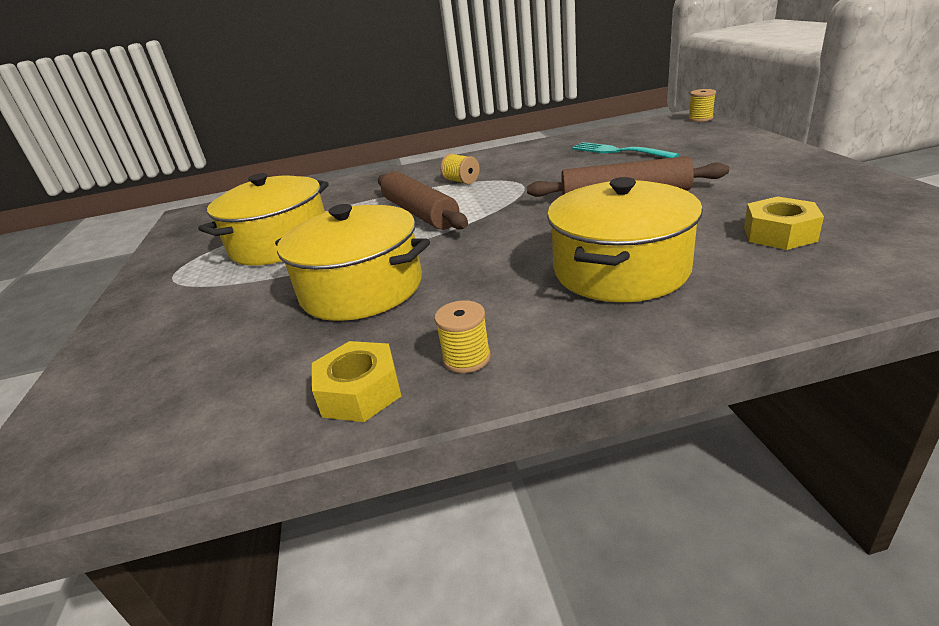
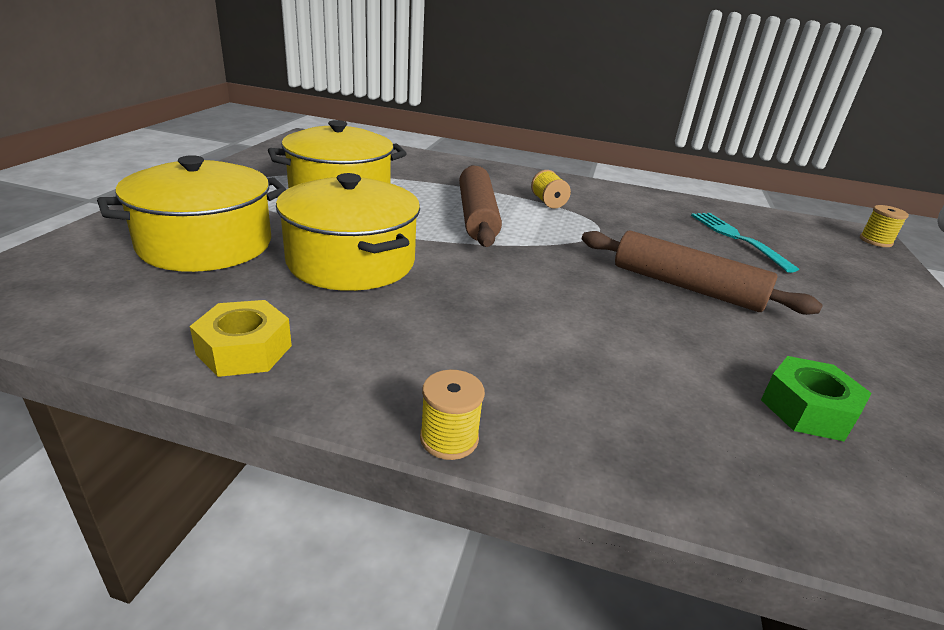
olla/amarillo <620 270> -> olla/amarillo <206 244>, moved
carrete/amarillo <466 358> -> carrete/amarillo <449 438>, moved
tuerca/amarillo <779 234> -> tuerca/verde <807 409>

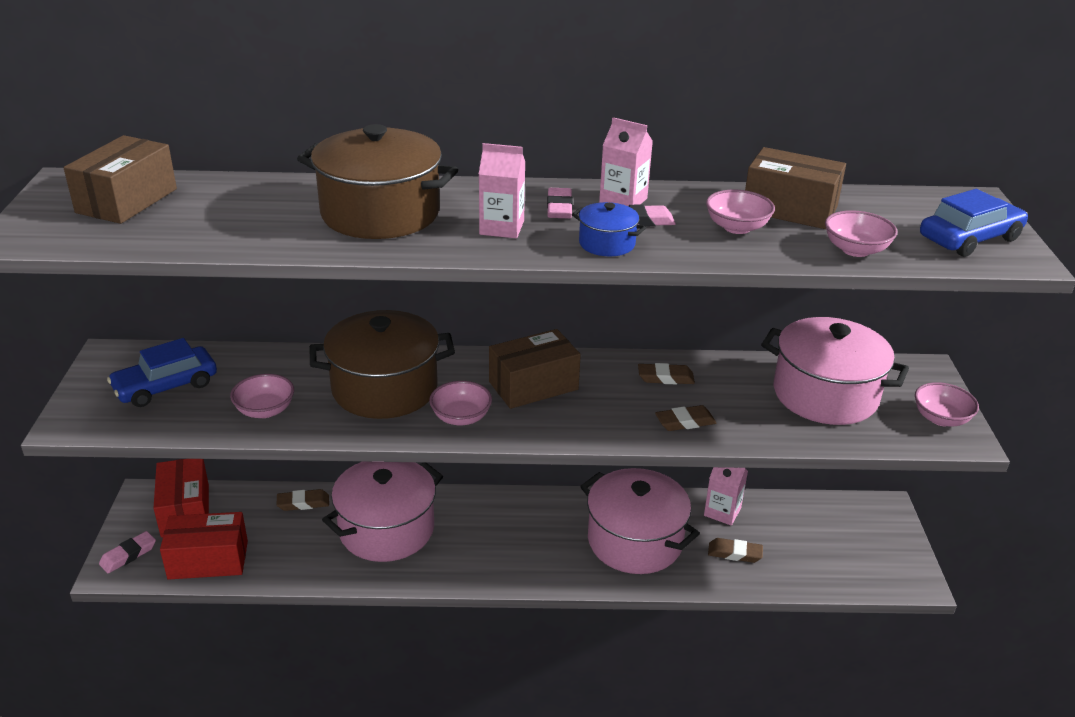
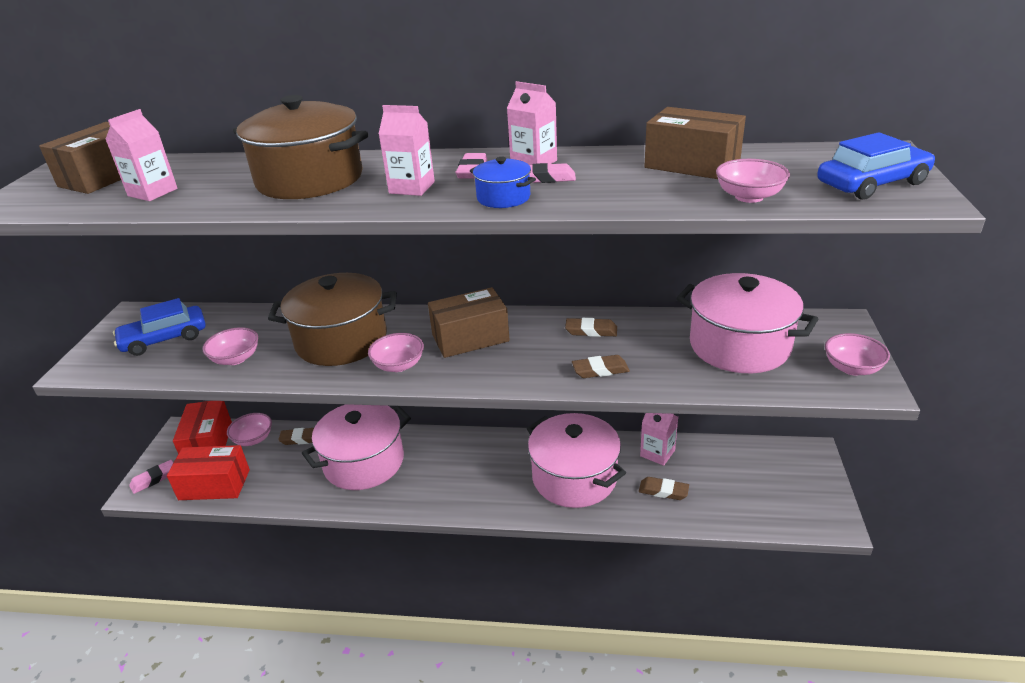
none -> cartón de leche/rosa <152 192>
cuenco/rosa <737 227> -> cuenco/rosa <253 439>, moved

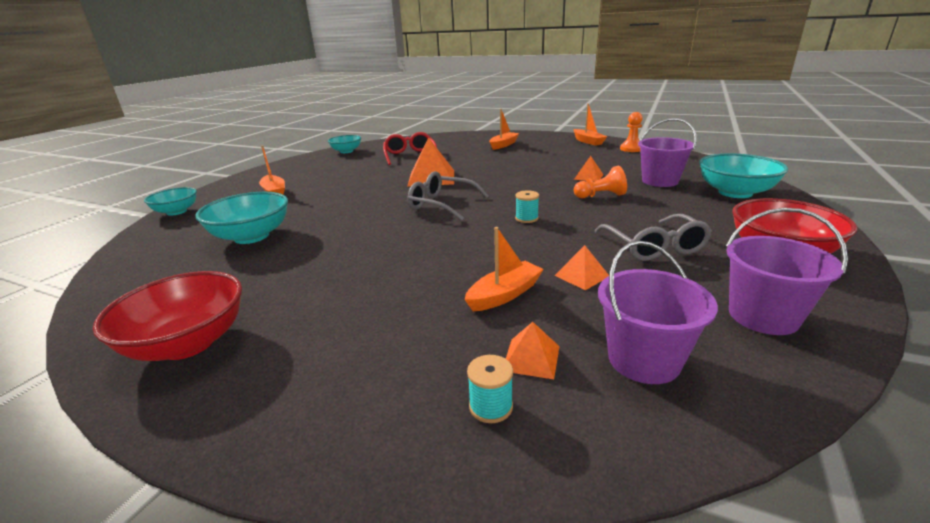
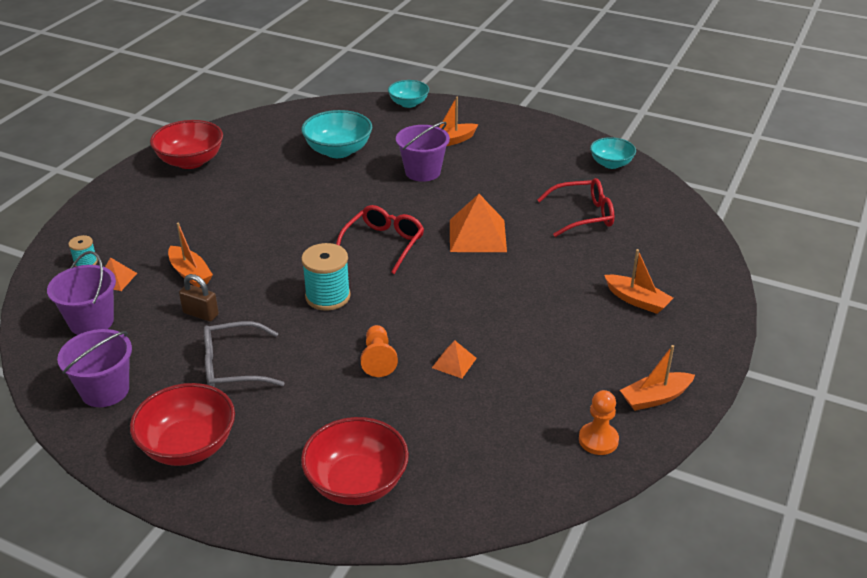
pirámide/naranja <581 275> -> candado/marrón <201 314>
carrete/turquesa <526 218> -> carrete/turquesa <328 296>, x1.87
cuenco/turquesa <735 192> -> cuenco/rojo <356 483>
gafas/gris <441 204> -> gafas/rojo <383 244>
balde/morado <660 181> -> balde/morado <422 172>, moved

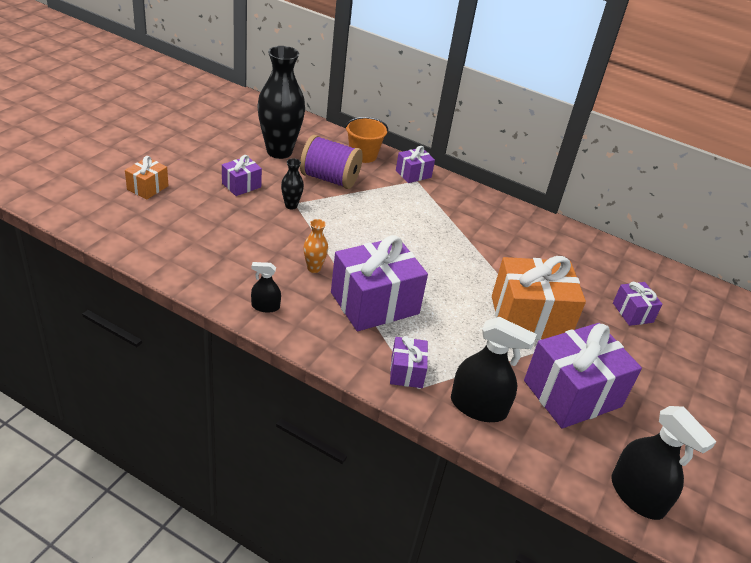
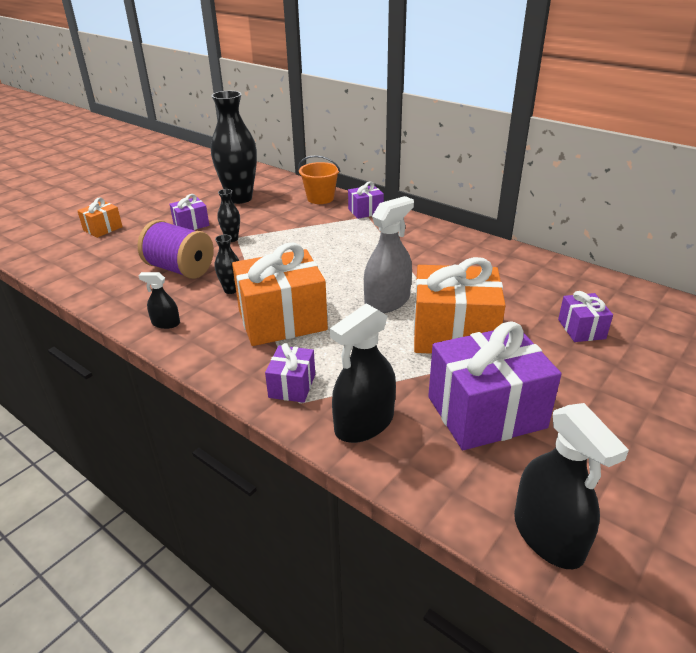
carrete/morado <329 179> -> carrete/morado <180 269>, moved
florero/naranja <314 268> -> florero/negro <231 290>
regalo/morado <374 303> -> regalo/naranja <282 320>
pulverizador/negro <478 406> -> pulverizador/negro <364 423>, 105 degrees clockwise
none -> pulverizador/gris <387 302>

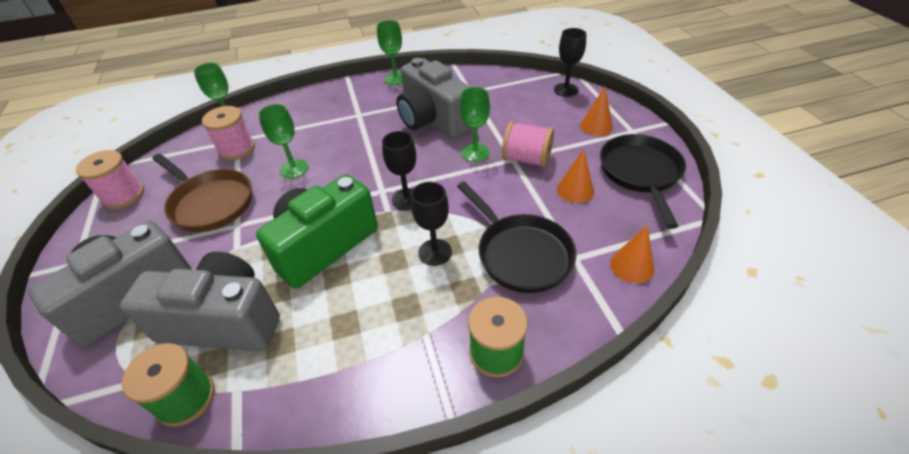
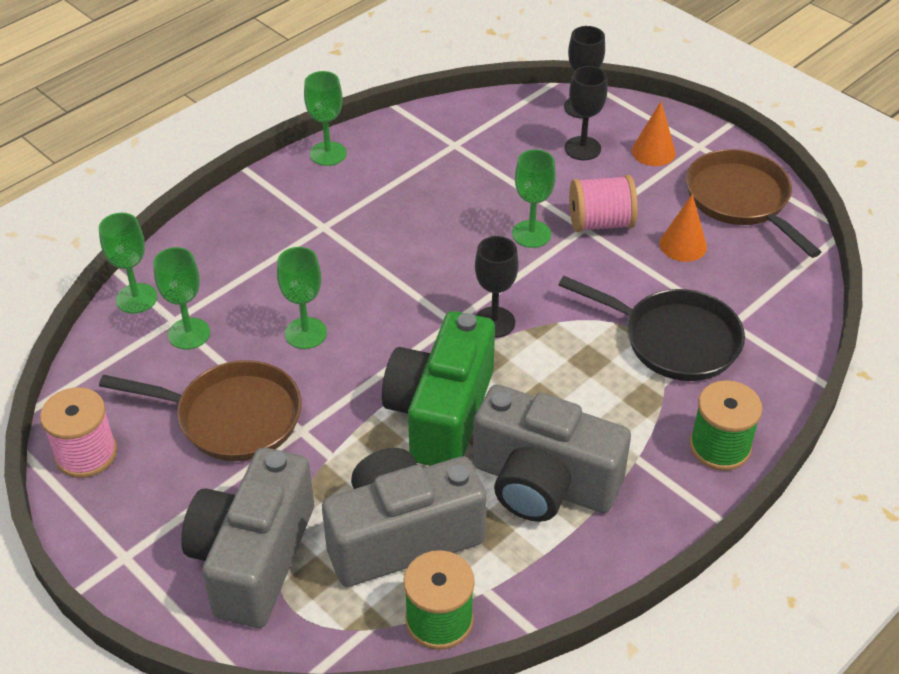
carrete/rosa <237 149> -> copa/verde <189 334>
cámara/gris <433 120> -> cámara/gris <543 483>, moved
copa/negro <435 252> -> copa/negro <582 148>, moved
sartén/negro <640 173> -> sartén/marrón <741 200>
cono/naranja <632 266> -> none

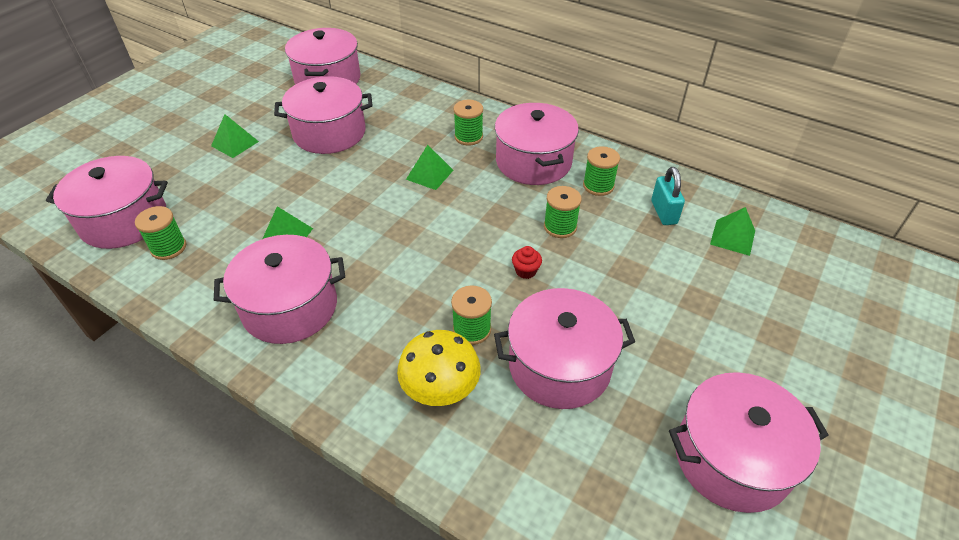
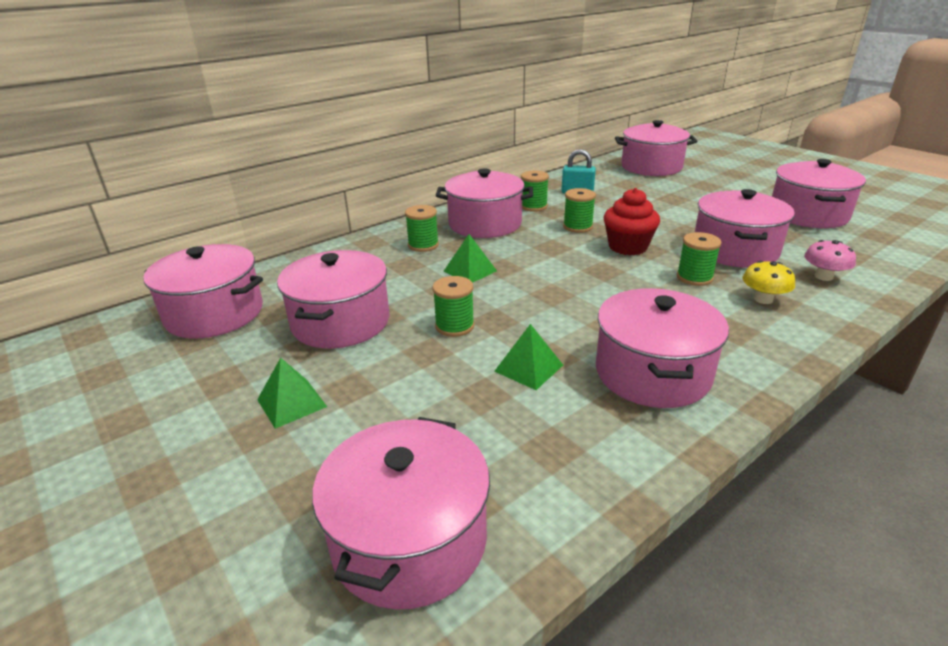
carrete/verde <168 248> -> carrete/verde <454 326>, moved
magdalena/rojo <526 271> -> magdalena/rojo <628 247>, x2.02
none -> olla/rosa <651 167>
seta/amarillo <440 388> -> seta/amarillo <763 299>, x0.66
none -> seta/rosa <823 276>
pirámide/verde <732 237> -> none

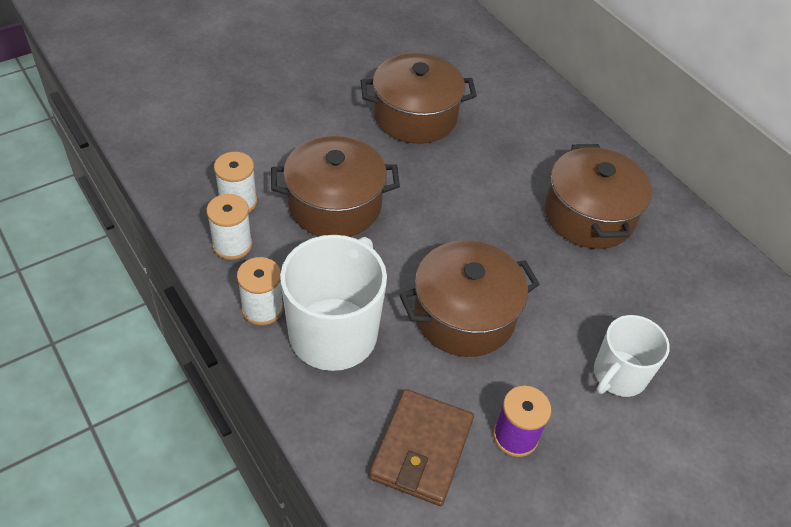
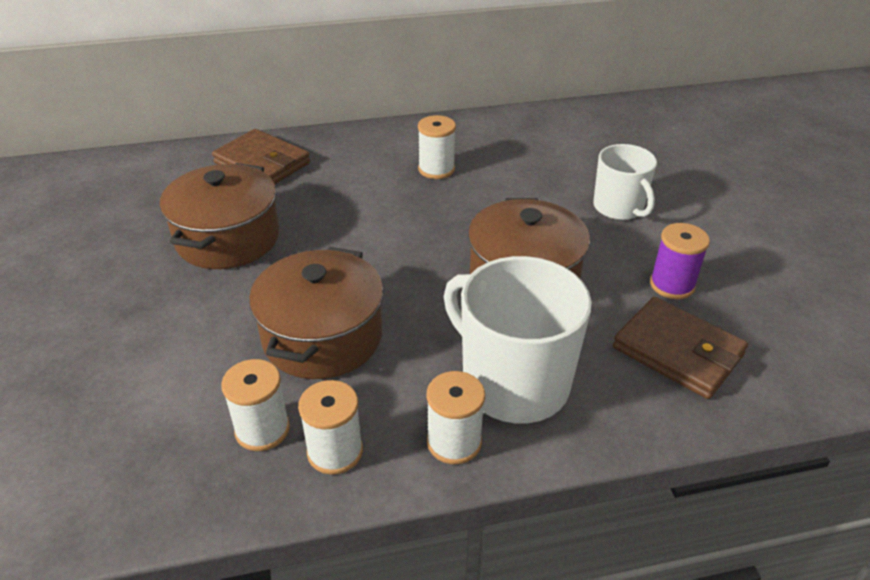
none -> cartera/marrón <262 163>
olla/marrón <589 215> -> carrete/blanco <436 169>

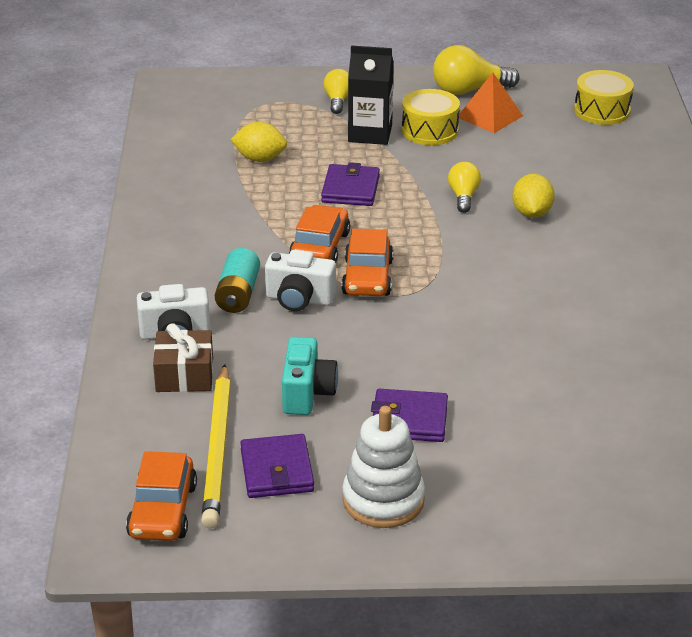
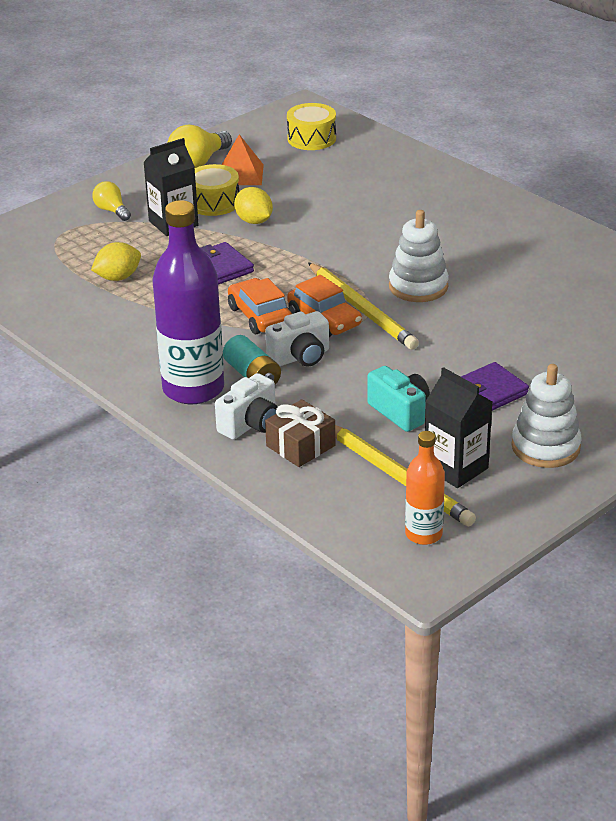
none -> botella/morado <193 389>
limón/amarillo <531 213> -> limón/amarillo <254 221>, moved
none -> lápiz/amarillo <362 309>
none -> juguete apilable/blanco <418 287>
coche/naranja <163 511> -> botella/naranja <423 534>
cartera/morado <277 470> -> cartón de leche/negro <456 468>
bombilla/amarillo <463 197> -> none

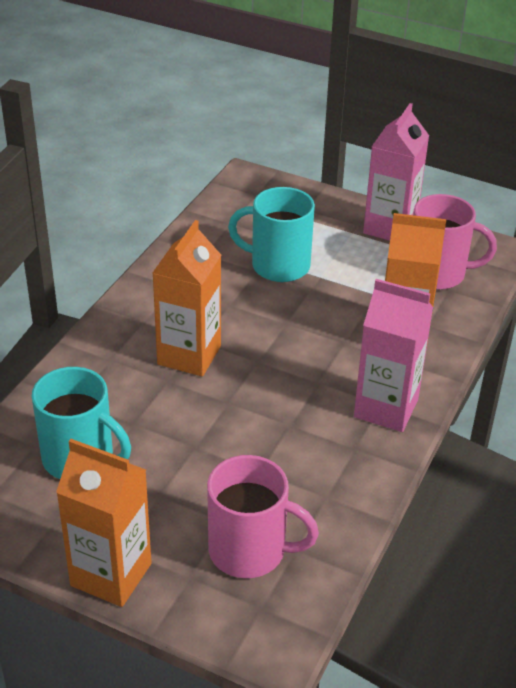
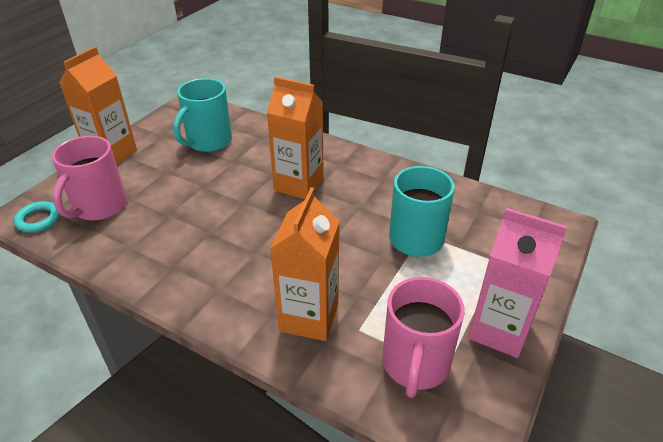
none -> anillo/turquesa <38 219>
cartón de leche/rosa <386 408> -> none

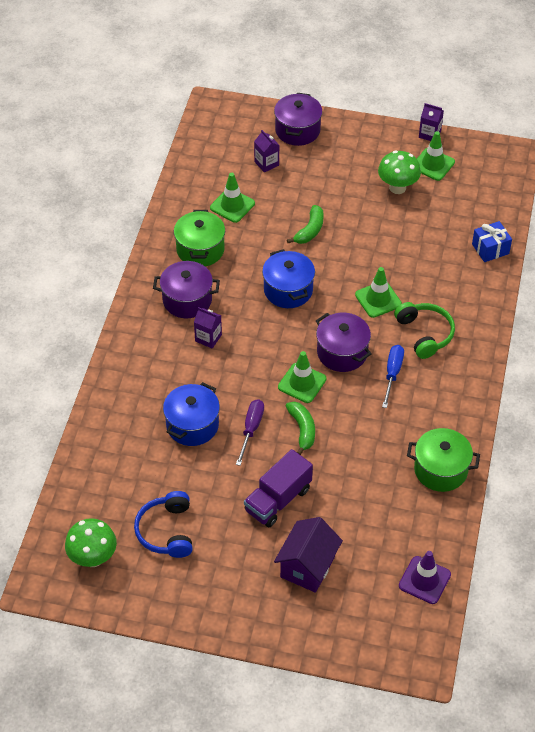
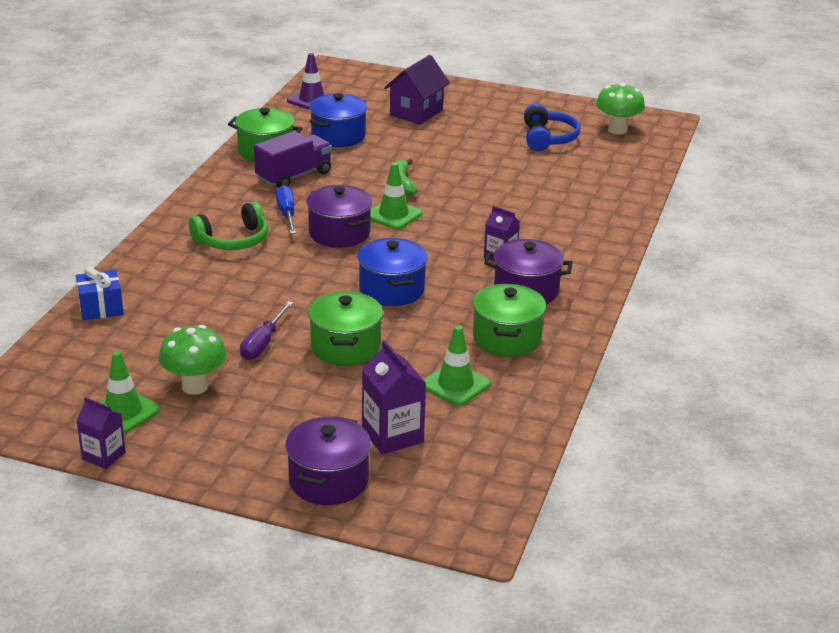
auriculares/verde <425 334> -> auriculares/verde <233 240>, 105 degrees counterclockwise
destornillador/morado <251 429> -> destornillador/morado <263 343>, moved
camión/morado <278 500> -> camión/morado <294 176>, moved
destornillador/azul <392 374> -> destornillador/azul <286 214>, 150 degrees clockwise
plátano/verde <310 230> -> olla/verde <345 347>
olla/azul <192 425> -> olla/azul <338 136>, moved
cartón de leche/morado <266 163> -> cartón de leche/morado <392 435>, x1.55
cono de tráfico/verde <378 299> -> none

